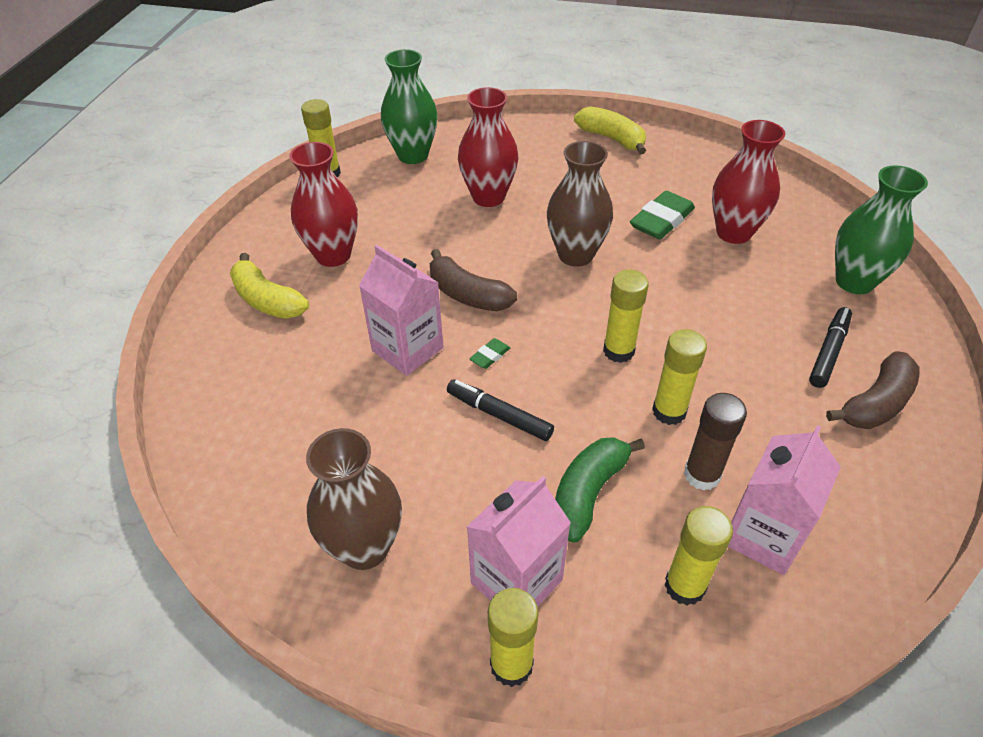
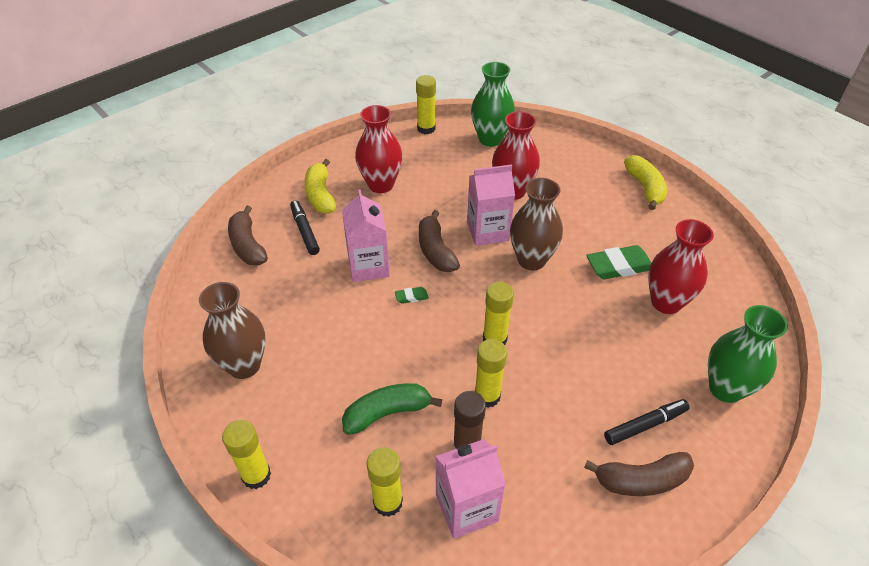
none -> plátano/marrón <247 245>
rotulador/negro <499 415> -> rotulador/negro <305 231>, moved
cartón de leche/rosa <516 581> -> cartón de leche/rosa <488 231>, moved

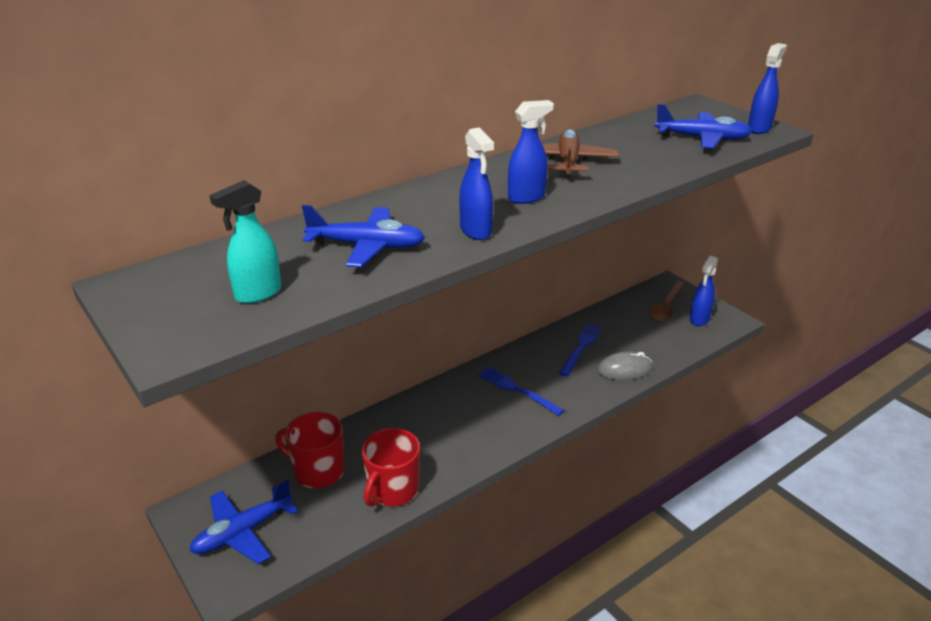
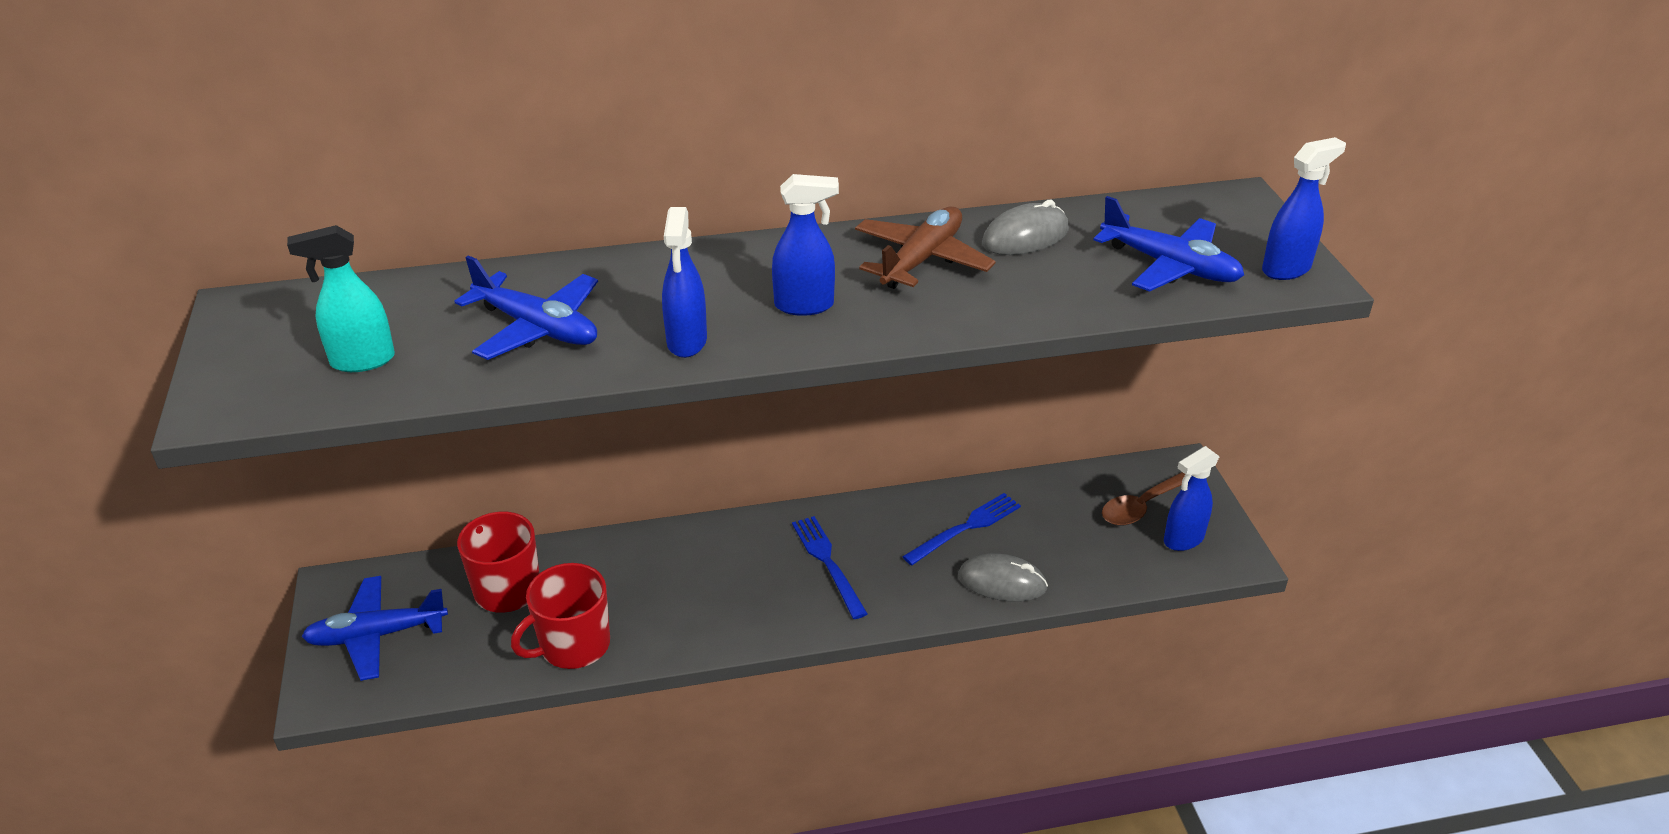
none -> ratón/gris <1025 237>

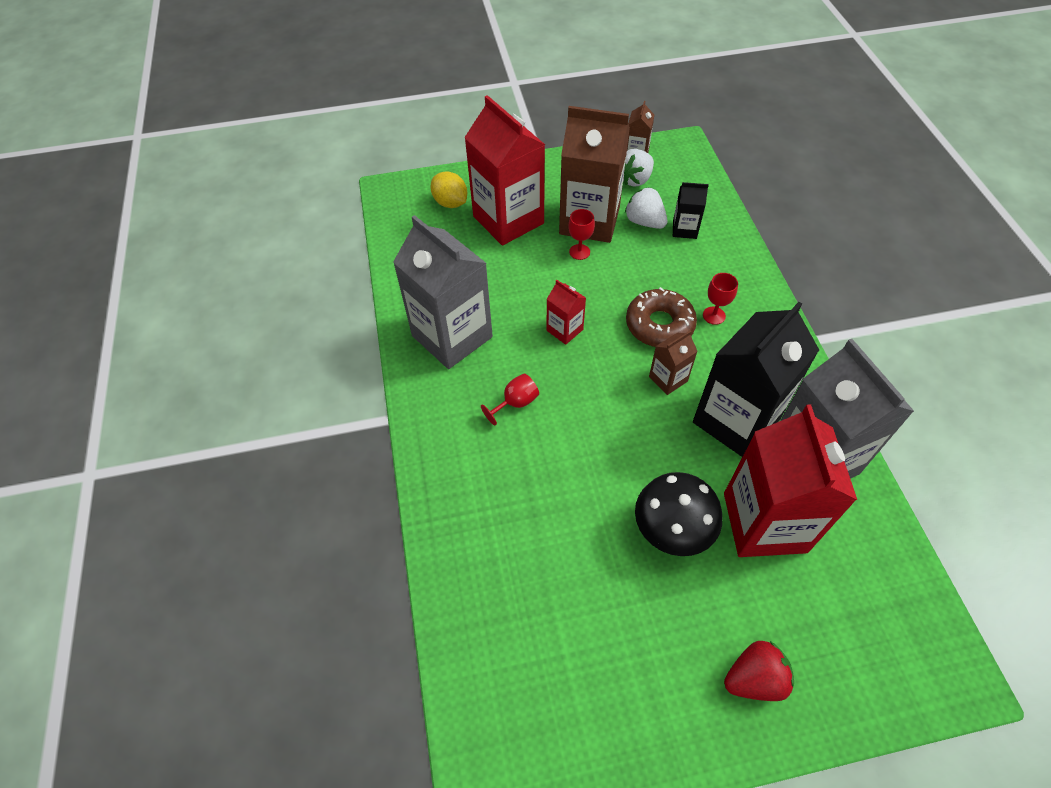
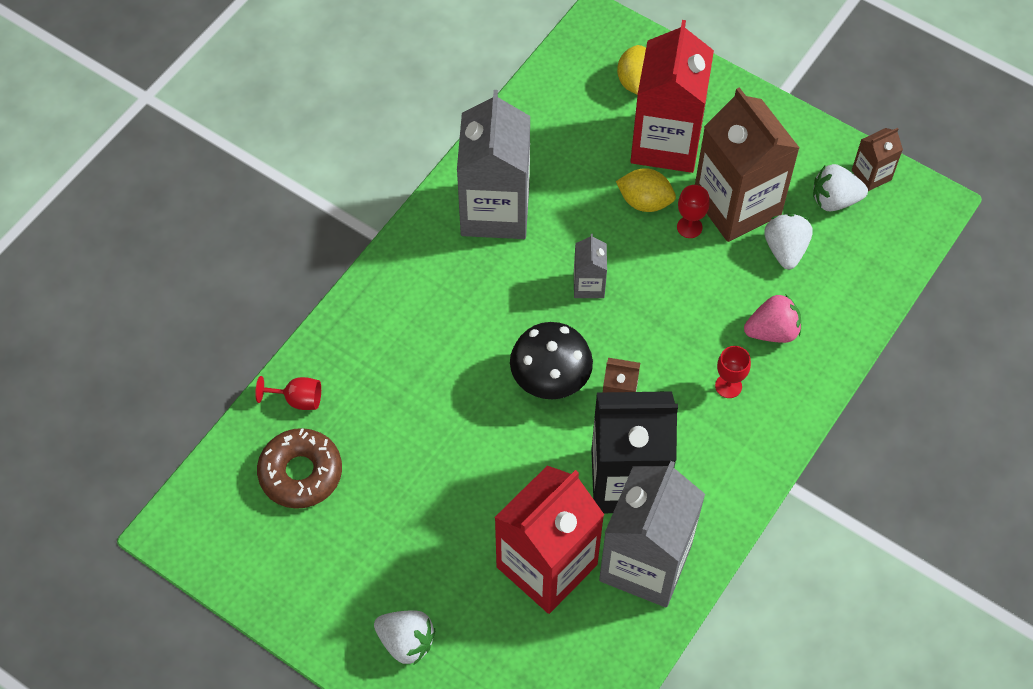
copa/rojo <515 403> -> copa/rojo <298 399>, moved
rosquilla/marrón <659 325> -> rosquilla/marrón <301 473>, moved
fresa/rojo <754 678> -> fresa/blanco <406 642>
seta/negro <671 530> -> seta/negro <550 380>, moved
cartón de leche/rojo <564 330> -> cartón de leche/gris <589 285>
none -> limón/amarillo <645 201>
none -> fresa/rosa <772 331>
cartón de leche/negro <684 229> -> none

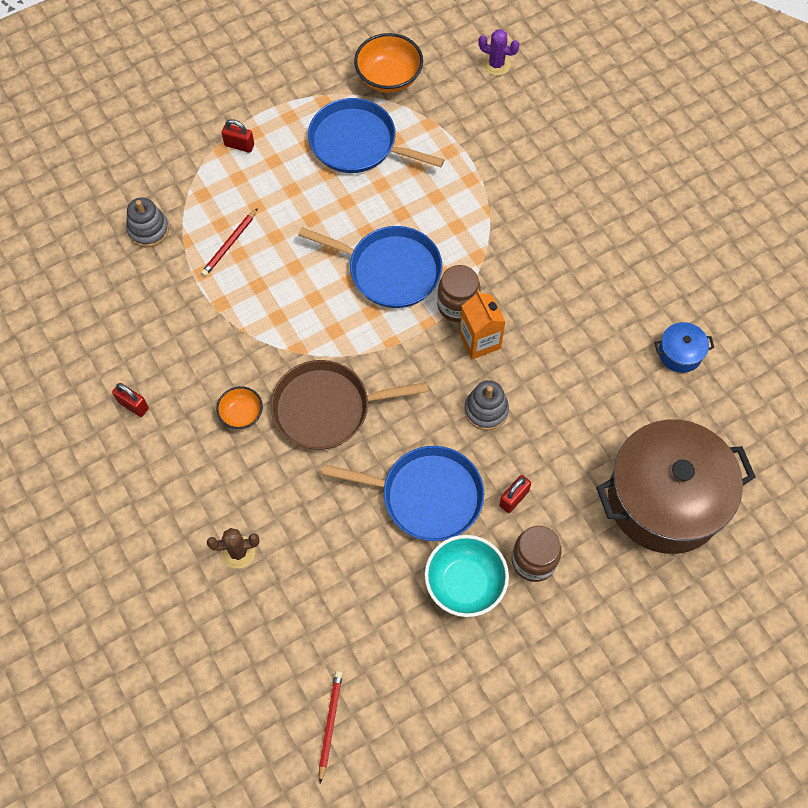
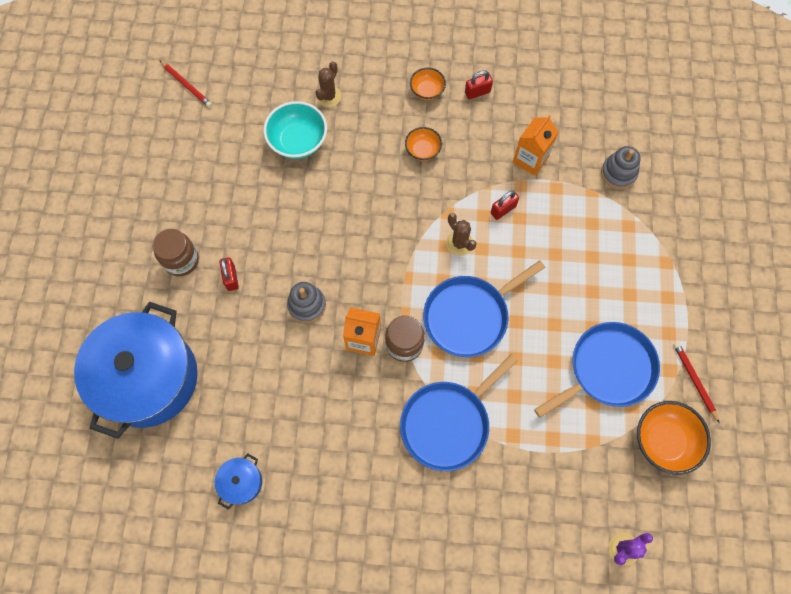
olla/marrón <665 499> -> olla/azul <148 378>
cuenco/turquesa <465 583> -> cuenco/turquesa <298 141>, moved
sartén/azul <426 496> -> sartén/azul <448 423>, moved
none -> cuenco/naranja <427 91>
none -> cactus/marrón <459 243>
candado/rojo <239 145> -> candado/rojo <503 210>, moved
none -> cartón de leche/naranja <530 159>
lápiz/rojo <229 244> -> lápiz/rojo <694 381>, moved
sartén/marrón <327 408> -> none

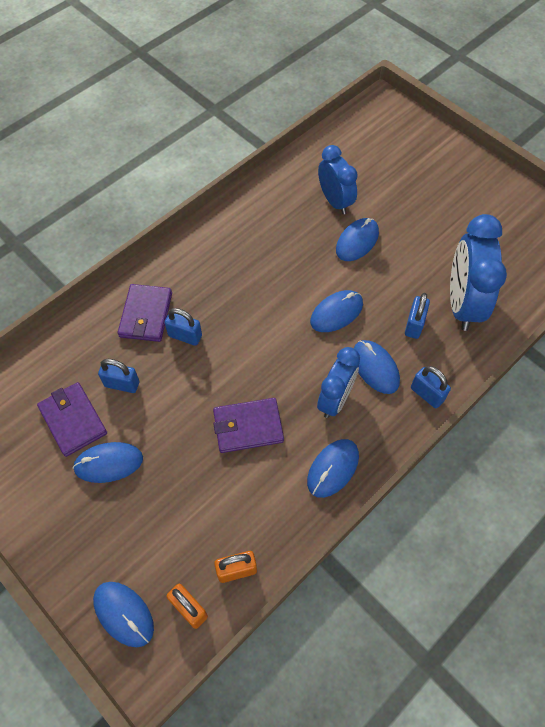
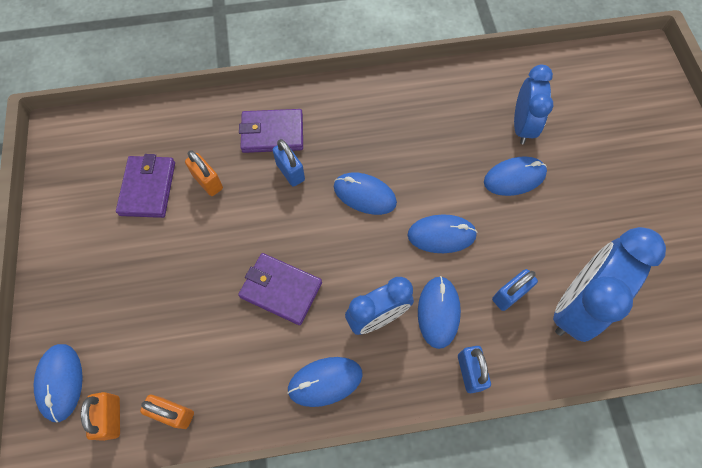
candado/azul <122 384> -> candado/naranja <208 182>
cartera/morado <146 315> -> cartera/morado <272 133>, 45 degrees clockwise
ratón/azul <108 463> -> ratón/azul <364 195>, moved

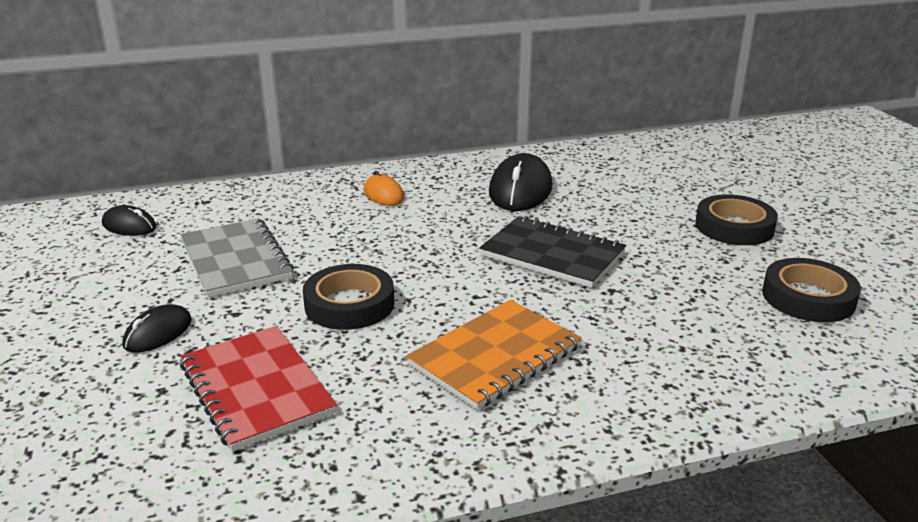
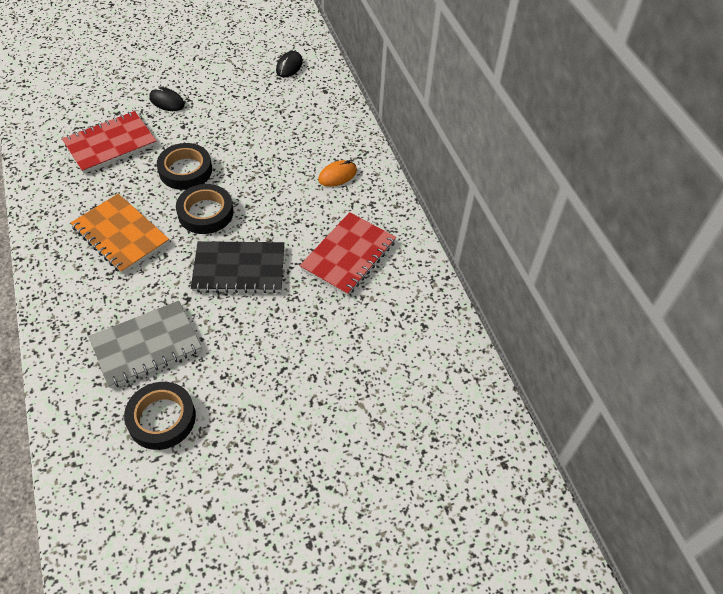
cuaderno/gris <236 260> -> cuaderno/gris <146 345>, moved
cinta adhesiva/negro <734 227> -> cinta adhesiva/negro <205 213>, moved
cuaderno/negro <552 254> -> cuaderno/negro <239 269>, 60 degrees clockwise
ratón/negro <520 190> -> cuaderno/rojo <348 255>

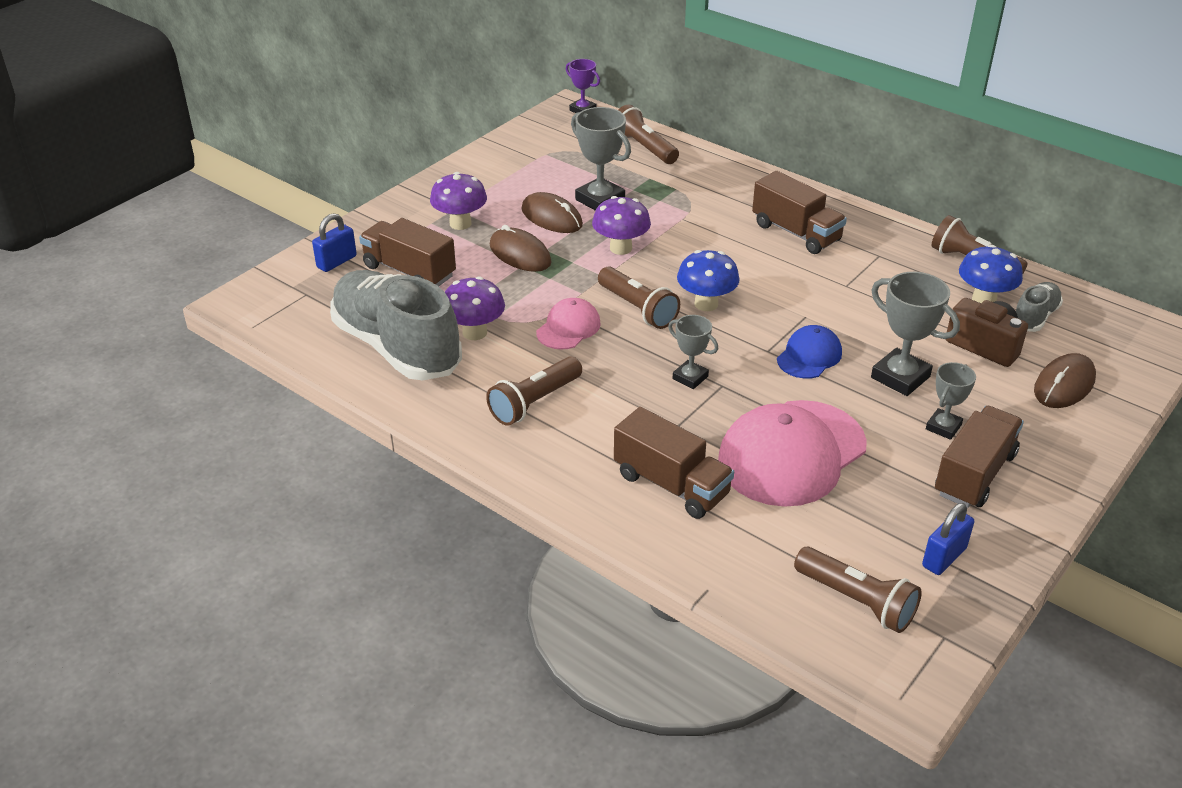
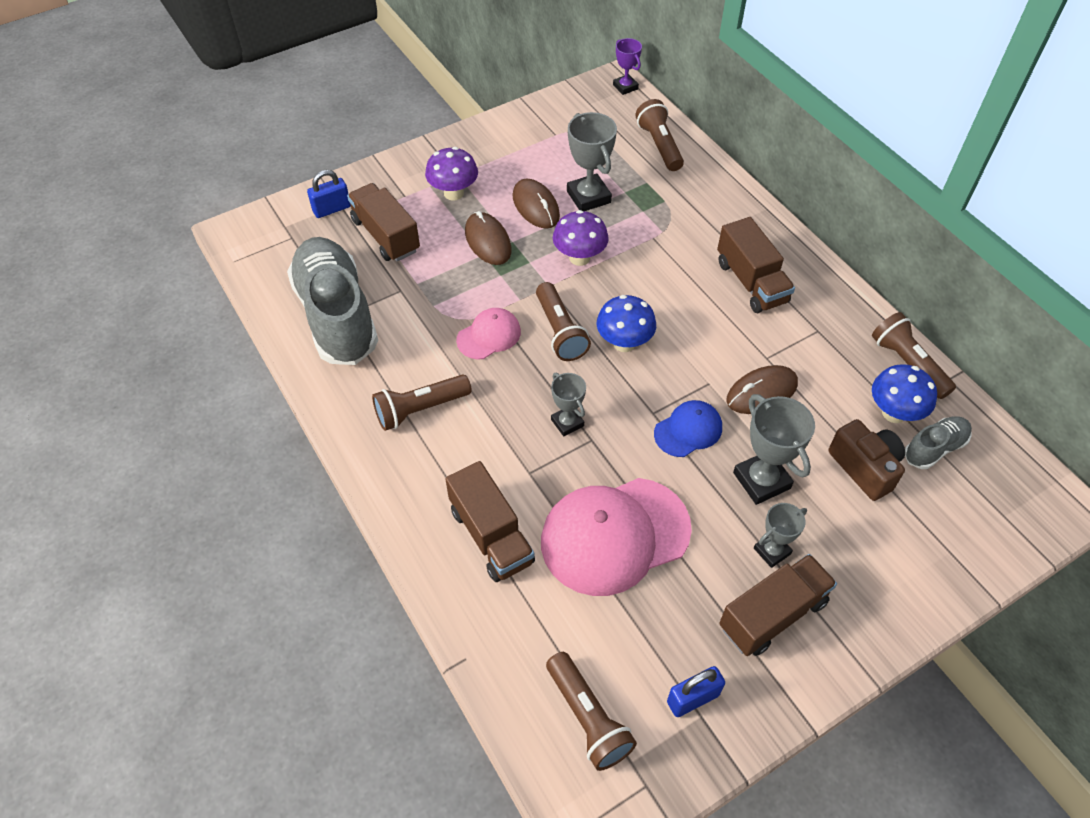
ratón/marrón <1064 385> -> ratón/marrón <761 392>, moved
seta/morado <474 332> -> none

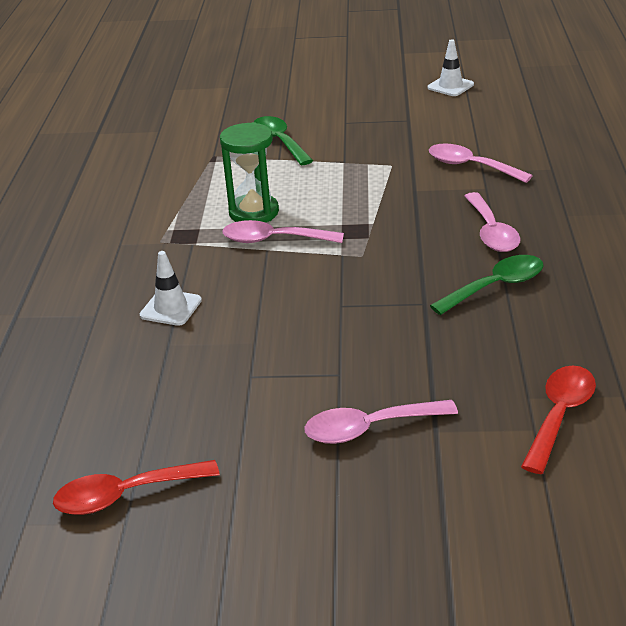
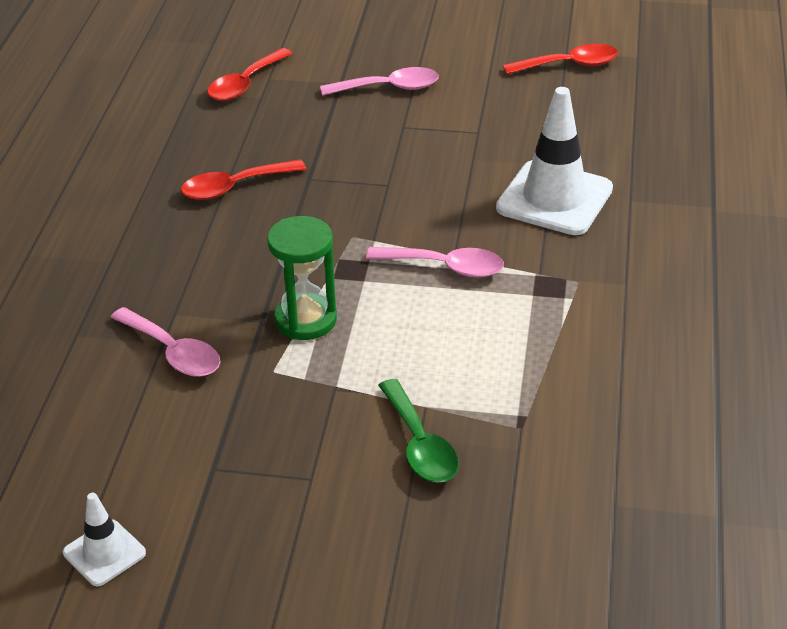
cuchara/verde <496 286> -> cuchara/rojo <234 187>
reloj de arena/verde <254 212> -> reloj de arena/verde <305 320>, moved
cono de tráfico/blanco <171 308> -> cono de tráfico/blanco <554 198>, x1.93
cuchara/rosa <491 232> -> none

